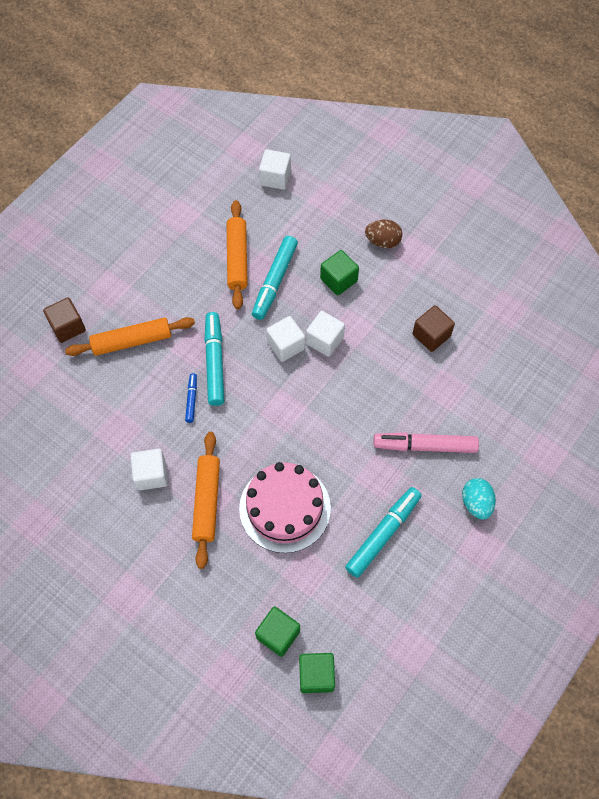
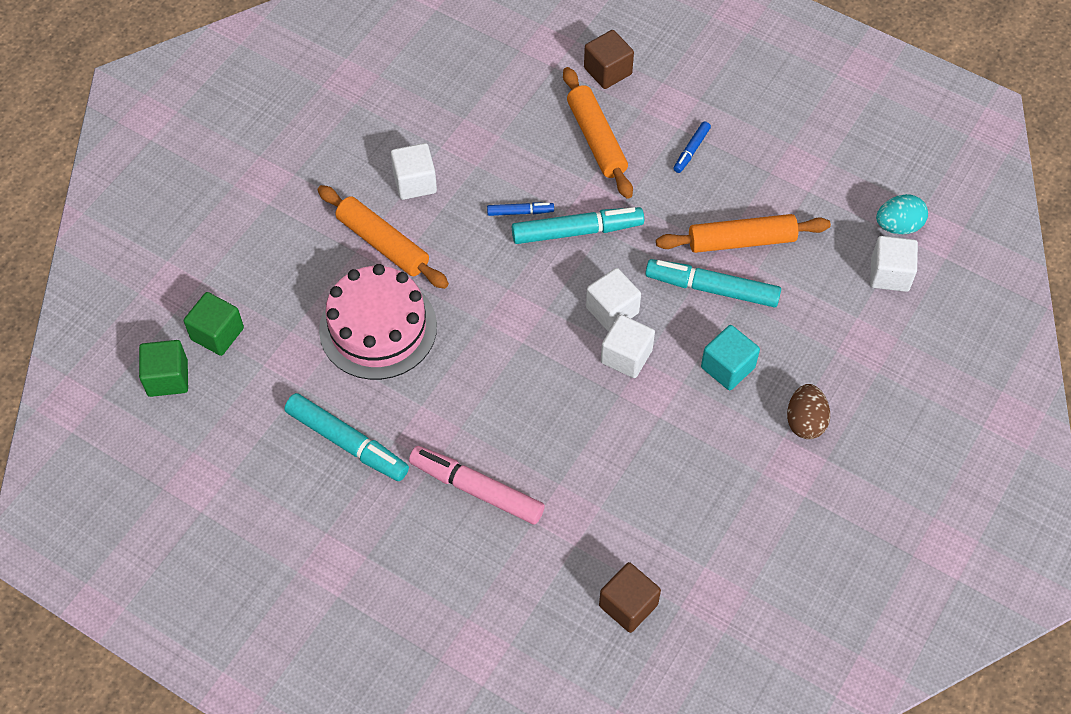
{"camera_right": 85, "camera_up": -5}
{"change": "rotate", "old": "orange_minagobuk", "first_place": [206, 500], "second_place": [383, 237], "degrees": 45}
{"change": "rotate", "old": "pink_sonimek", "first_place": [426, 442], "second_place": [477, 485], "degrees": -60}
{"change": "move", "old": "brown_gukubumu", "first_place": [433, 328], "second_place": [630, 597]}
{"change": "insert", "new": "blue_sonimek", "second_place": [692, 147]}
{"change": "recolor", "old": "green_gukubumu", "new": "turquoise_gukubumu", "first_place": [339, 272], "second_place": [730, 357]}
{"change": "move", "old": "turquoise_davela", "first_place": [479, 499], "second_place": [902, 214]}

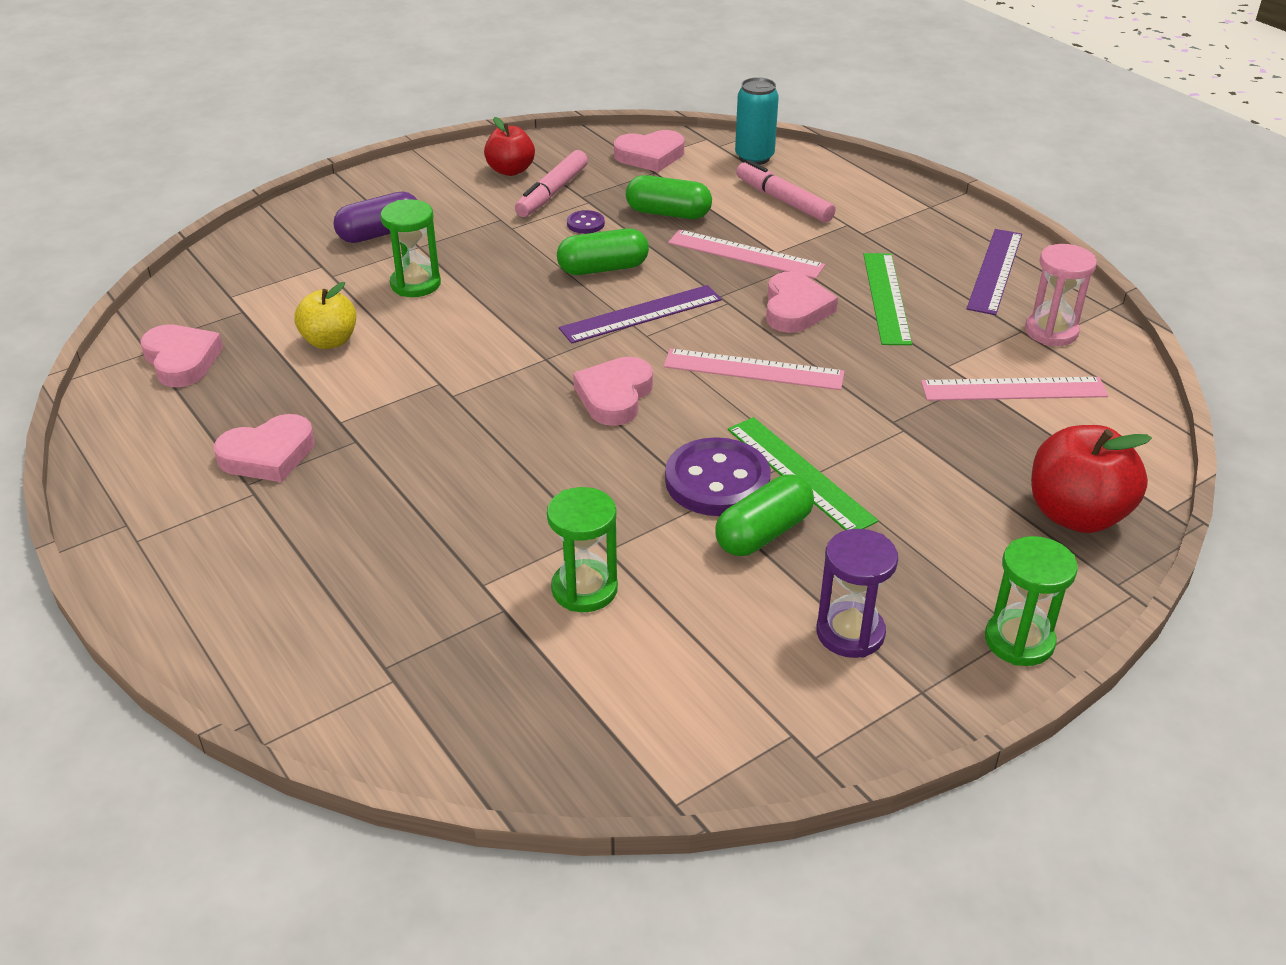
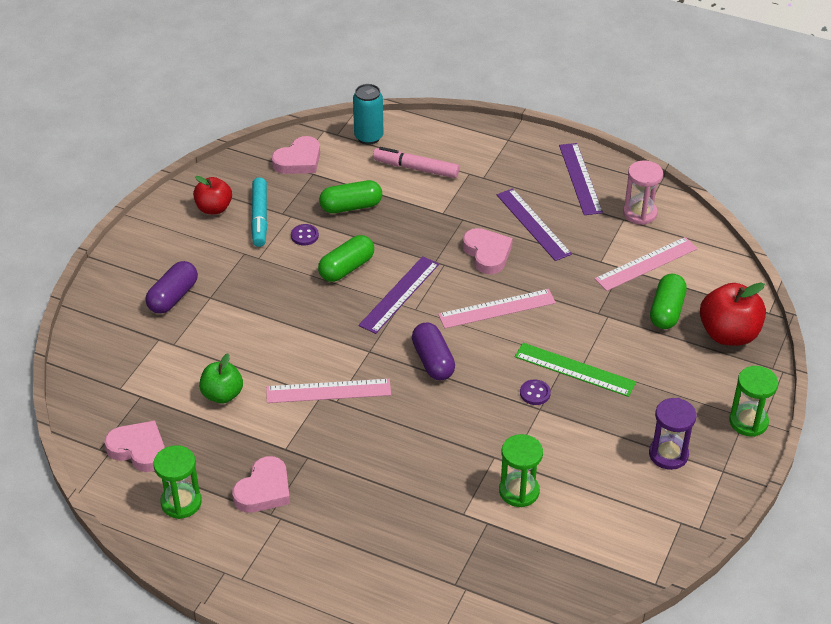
{"camera_right": -30, "camera_up": 5}
{"change": "move", "old": "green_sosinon", "first_place": [411, 248], "second_place": [177, 482]}
{"change": "recolor", "old": "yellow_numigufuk", "new": "green_numigufuk", "first_place": [325, 315], "second_place": [221, 378]}
{"change": "recolor", "old": "pink_sonimek", "new": "turquoise_sonimek", "first_place": [551, 183], "second_place": [259, 212]}
{"change": "move", "old": "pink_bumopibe", "first_place": [746, 254], "second_place": [328, 391]}
{"change": "replace", "old": "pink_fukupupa", "new": "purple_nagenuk", "first_place": [613, 391], "second_place": [433, 351]}
{"change": "recolor", "old": "green_bumopibe", "new": "purple_bumopibe", "first_place": [887, 299], "second_place": [534, 224]}
{"change": "resize", "old": "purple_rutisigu", "first_place": [718, 476], "second_place": [535, 392], "factor": 0.46}
{"change": "move", "old": "green_nagenuk", "first_place": [764, 515], "second_place": [668, 301]}

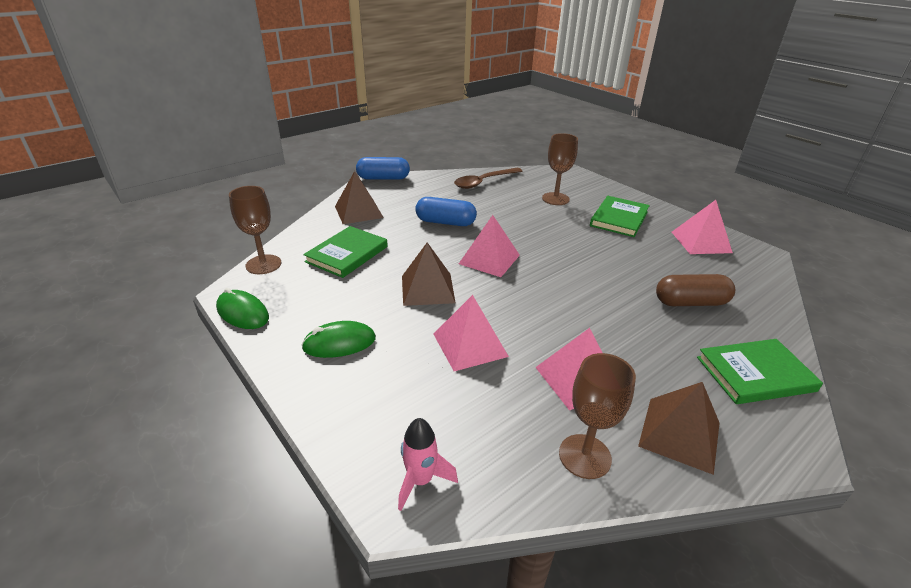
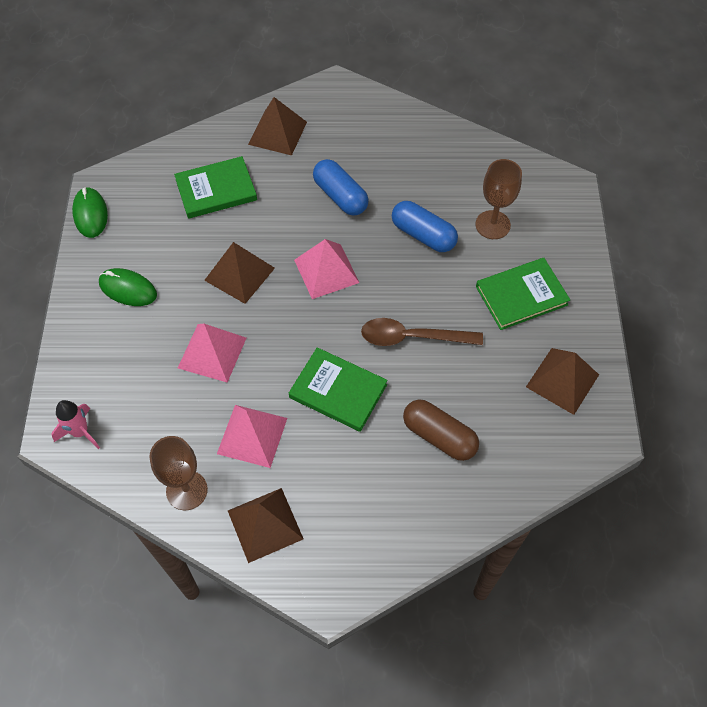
{"camera_right": 40, "camera_up": 25}
{"change": "move", "old": "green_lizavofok", "first_place": [760, 371], "second_place": [338, 389]}
{"change": "move", "old": "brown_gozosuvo", "first_place": [488, 178], "second_place": [422, 332]}
{"change": "move", "old": "blue_nagenuk", "first_place": [383, 168], "second_place": [425, 226]}
{"change": "recolor", "old": "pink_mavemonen", "new": "brown_mavemonen", "first_place": [702, 227], "second_place": [562, 381]}
{"change": "delete", "old": "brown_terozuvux", "first_place": [255, 230]}

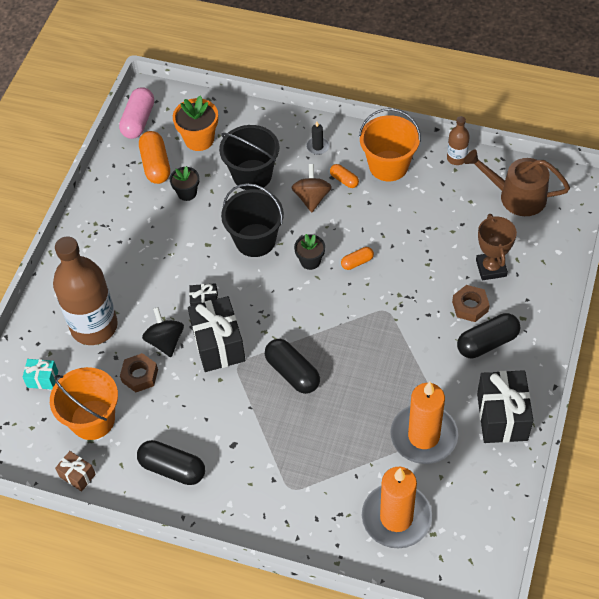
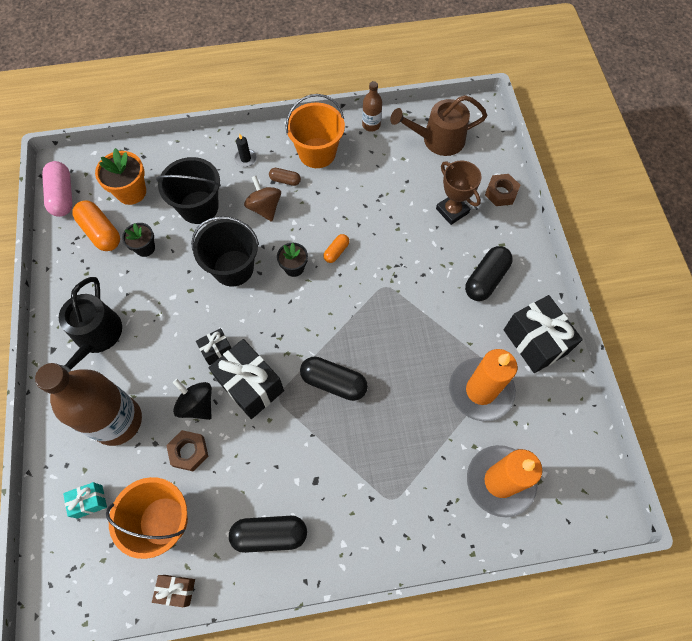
{"camera_right": -30, "camera_up": 10}
{"change": "insert", "new": "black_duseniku", "second_place": [90, 324]}
{"change": "recolor", "old": "orange_nagenuk", "new": "brown_nagenuk", "first_place": [344, 176], "second_place": [285, 177]}
{"change": "move", "old": "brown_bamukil", "first_place": [471, 303], "second_place": [502, 190]}

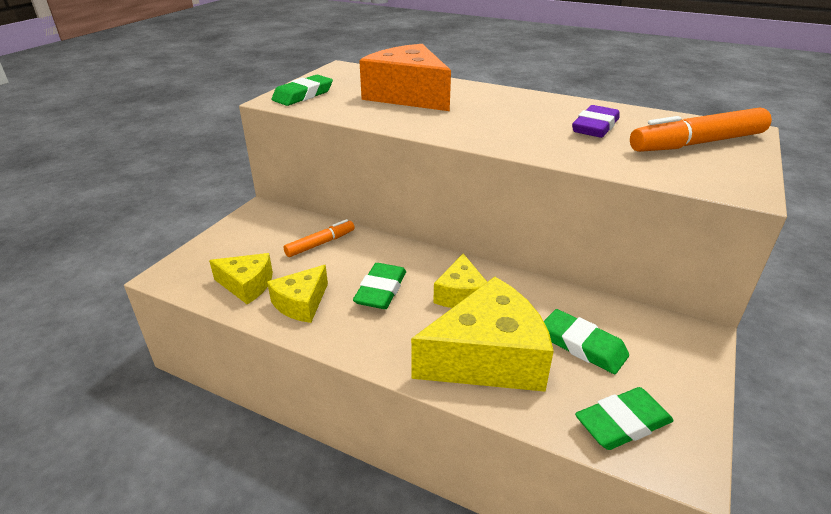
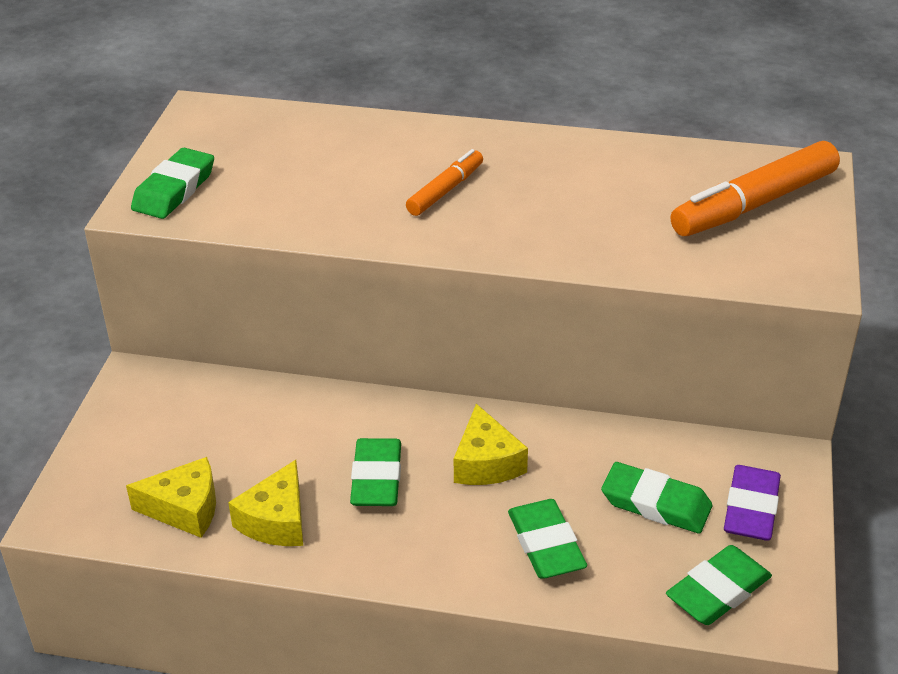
{"camera_right": -15, "camera_up": 5}
{"change": "move", "old": "orange_sonimek", "first_place": [319, 238], "second_place": [444, 182]}
{"change": "replace", "old": "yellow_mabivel", "new": "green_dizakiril", "first_place": [482, 334], "second_place": [547, 539]}
{"change": "move", "old": "purple_dizakiril", "first_place": [596, 121], "second_place": [752, 503]}
{"change": "delete", "old": "orange_mabivel", "first_place": [405, 77]}

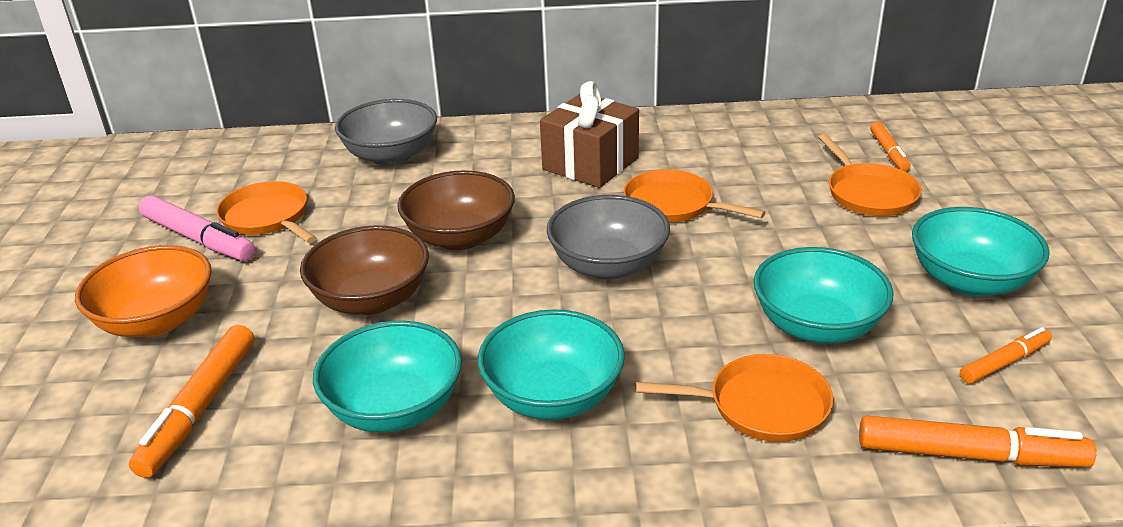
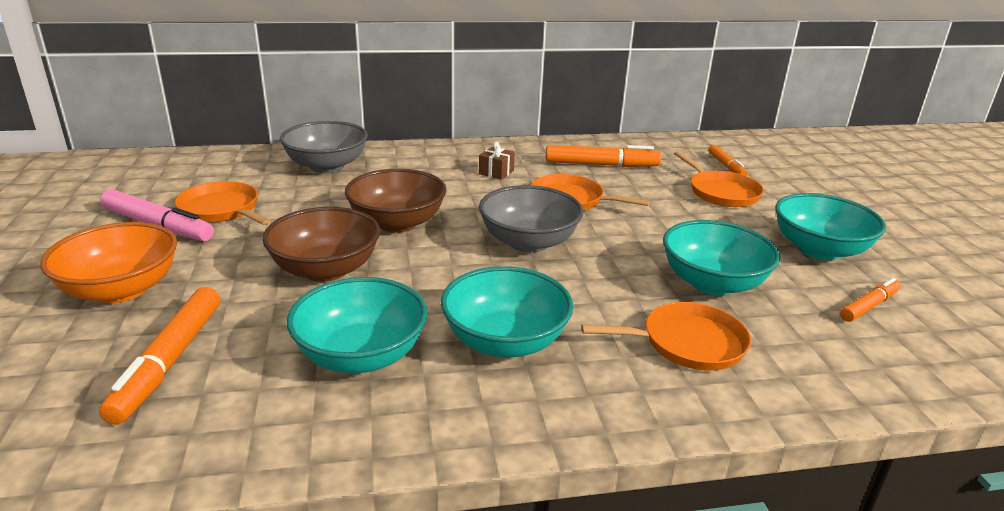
{"camera_right": -10, "camera_up": -5}
{"change": "resize", "old": "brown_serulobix", "first_place": [589, 134], "second_place": [497, 161], "factor": 0.46}
{"change": "move", "old": "orange_sonimek", "first_place": [977, 441], "second_place": [603, 156]}

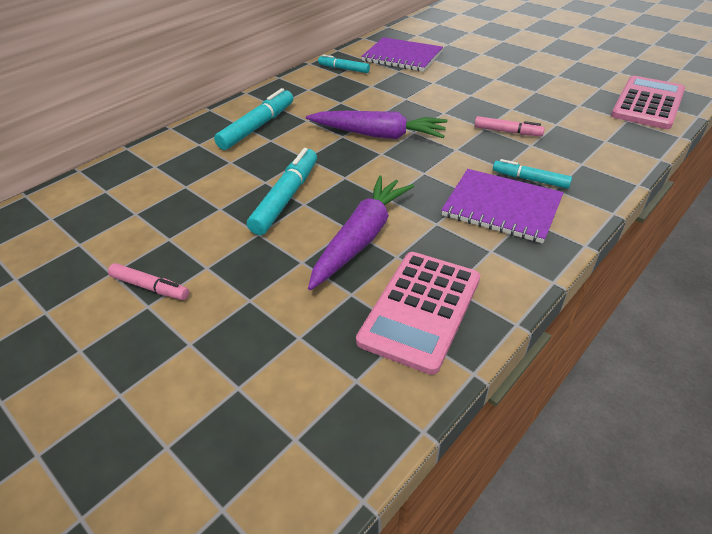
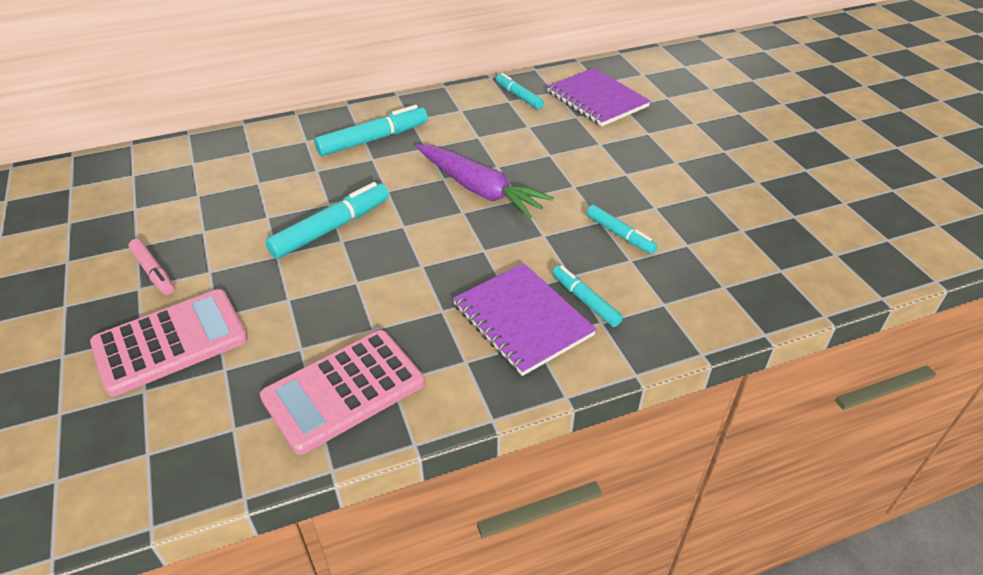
{"camera_right": 25, "camera_up": 0}
{"change": "move", "old": "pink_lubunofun", "first_place": [648, 102], "second_place": [169, 342]}
{"change": "recolor", "old": "pink_sonimek", "new": "turquoise_sonimek", "first_place": [509, 126], "second_place": [622, 229]}
{"change": "delete", "old": "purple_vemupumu", "first_place": [361, 232]}

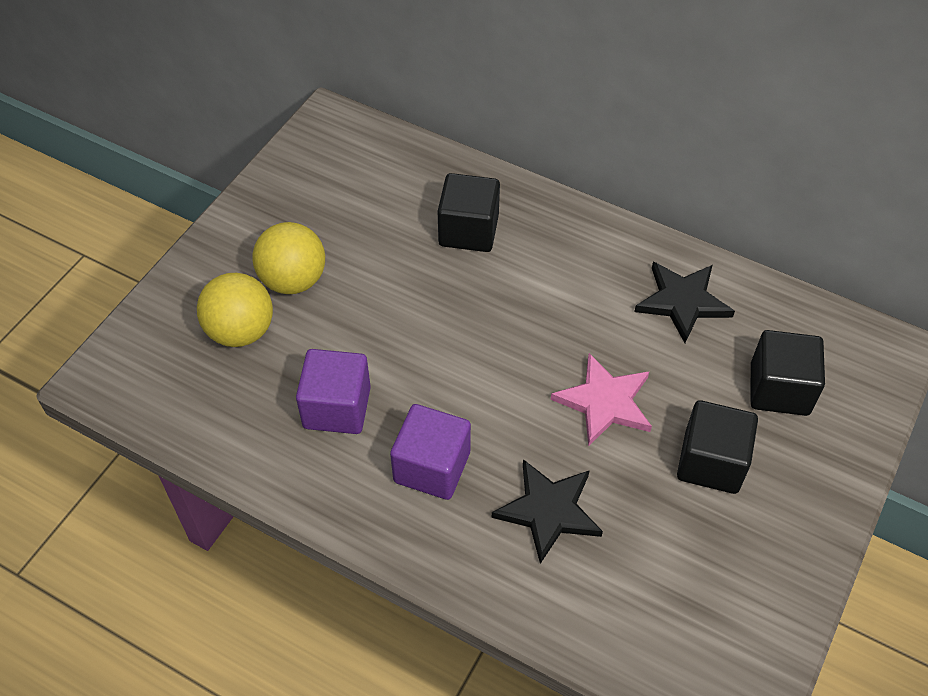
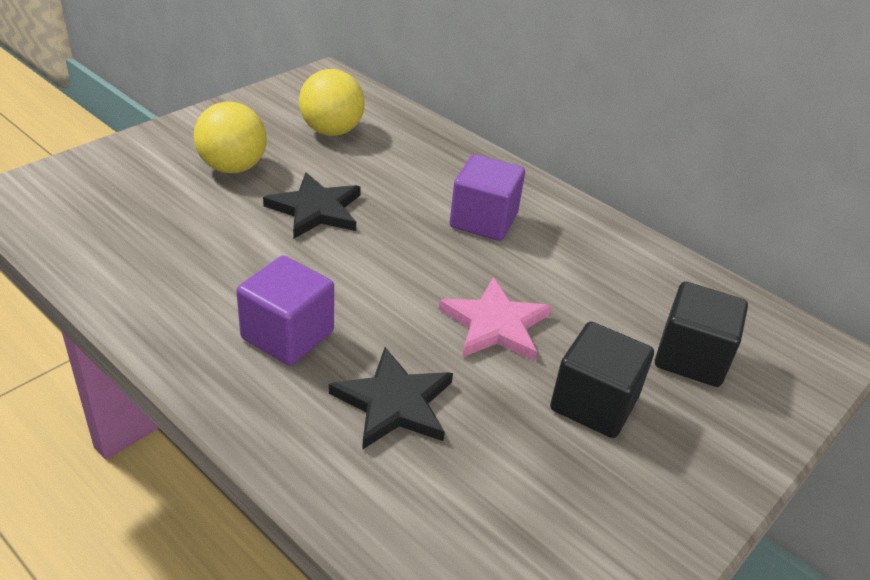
{"camera_right": 10, "camera_up": -15}
{"change": "move", "old": "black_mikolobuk", "first_place": [684, 302], "second_place": [312, 205]}
{"change": "move", "old": "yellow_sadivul", "first_place": [235, 310], "second_place": [332, 102]}
{"change": "move", "old": "purple_gukubumu", "first_place": [333, 391], "second_place": [487, 197]}
{"change": "delete", "old": "black_gukubumu", "first_place": [469, 212]}

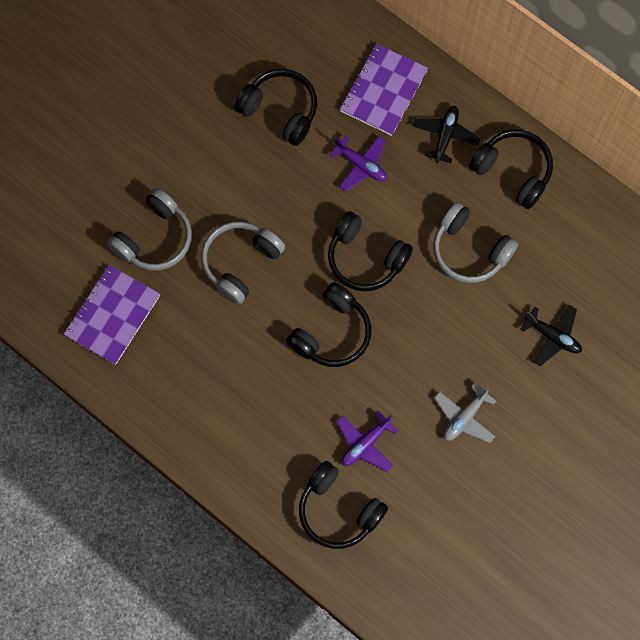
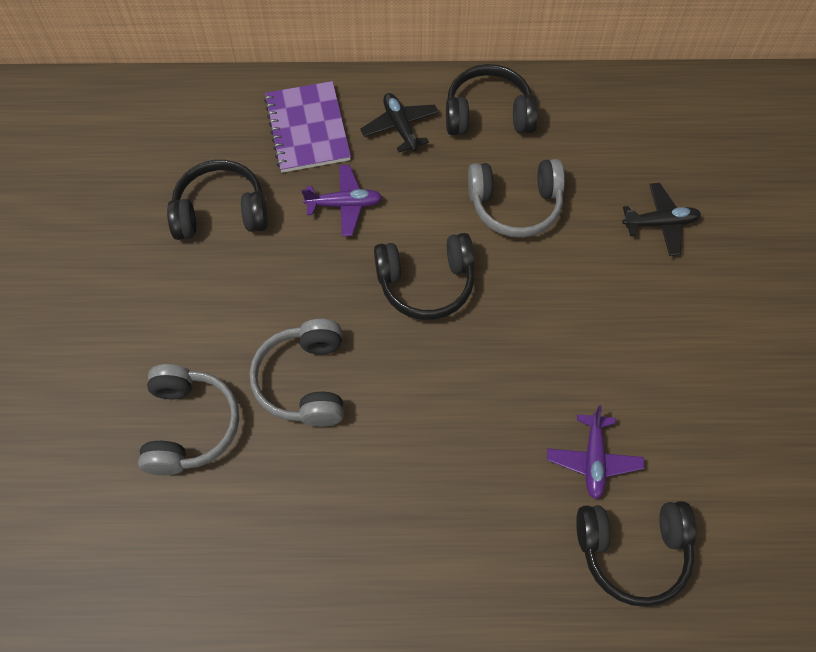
{"camera_right": -40, "camera_up": -10}
{"change": "delete", "old": "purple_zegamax", "first_place": [111, 315]}
{"change": "delete", "old": "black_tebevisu", "first_place": [328, 324]}
{"change": "delete", "old": "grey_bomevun", "first_place": [465, 413]}

